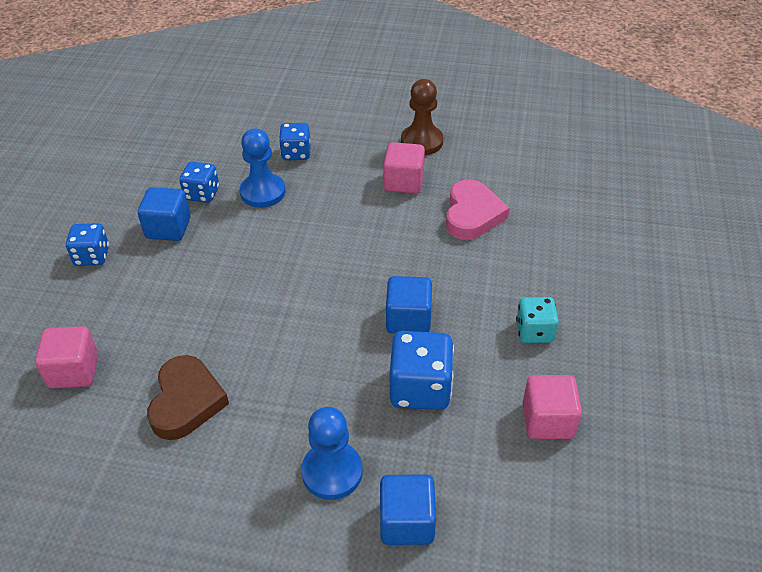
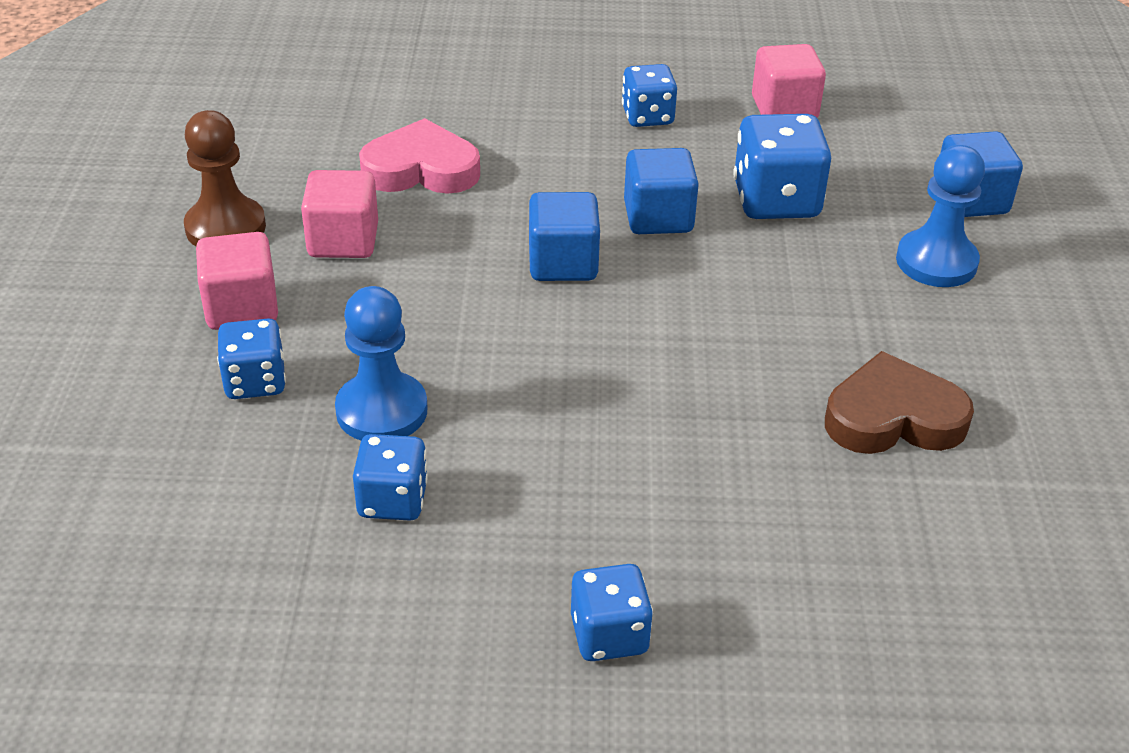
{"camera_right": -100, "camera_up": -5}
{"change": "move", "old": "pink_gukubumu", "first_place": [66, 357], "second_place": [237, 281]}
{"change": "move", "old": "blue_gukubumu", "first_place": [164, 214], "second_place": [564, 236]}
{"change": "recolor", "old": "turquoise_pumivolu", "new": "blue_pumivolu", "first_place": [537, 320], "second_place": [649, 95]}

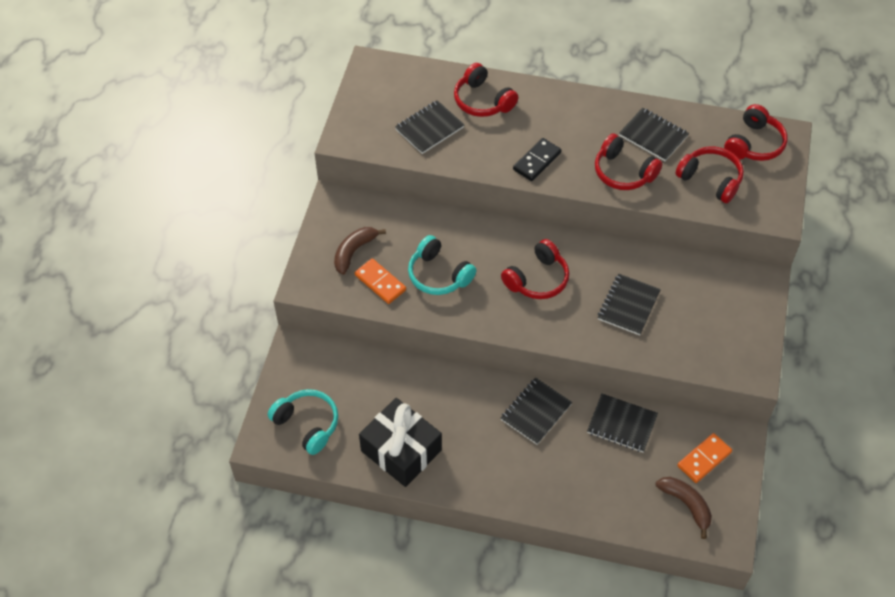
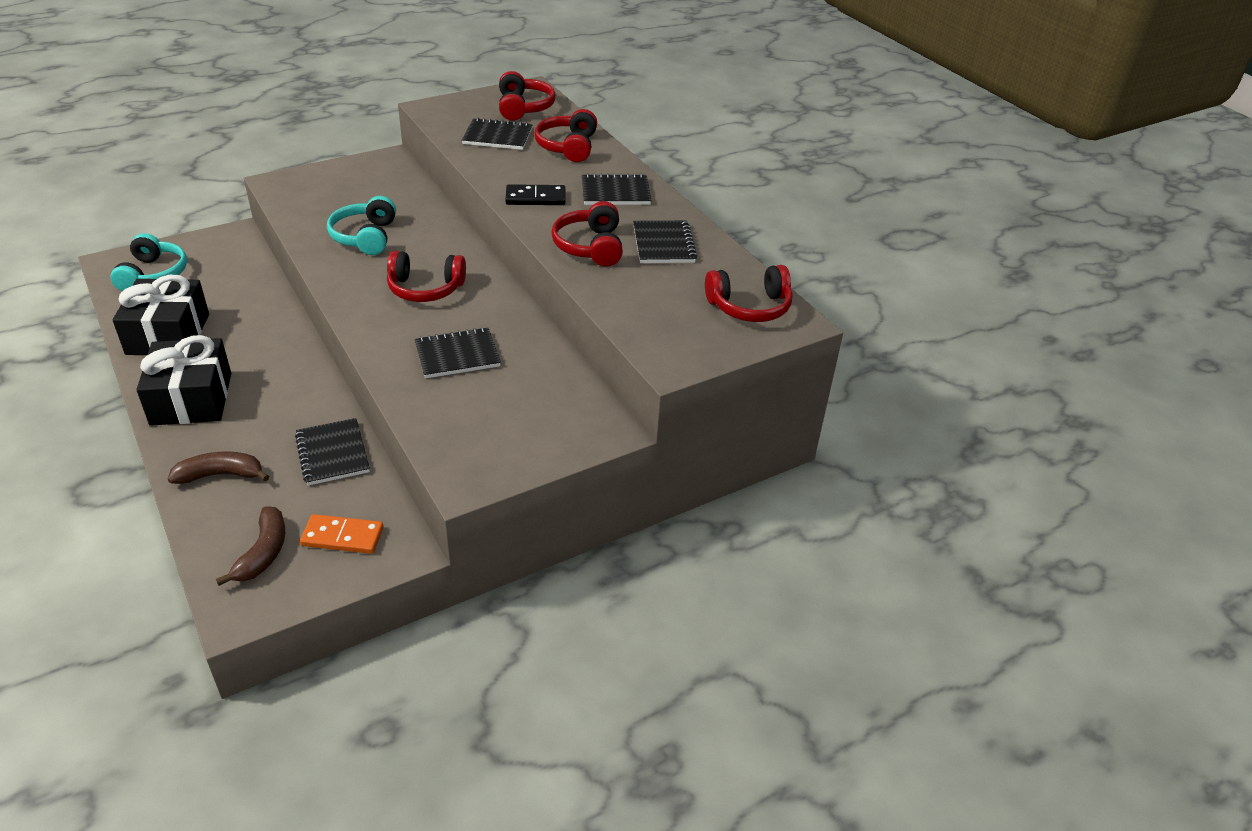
{"camera_right": 45, "camera_up": -15}
{"change": "insert", "new": "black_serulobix", "second_place": [183, 380]}
{"change": "move", "old": "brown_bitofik", "first_place": [360, 251], "second_place": [218, 467]}
{"change": "move", "old": "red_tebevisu", "first_place": [709, 174], "second_place": [527, 96]}
{"change": "move", "old": "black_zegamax", "first_place": [536, 411], "second_place": [616, 189]}
{"change": "delete", "old": "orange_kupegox", "first_place": [380, 281]}

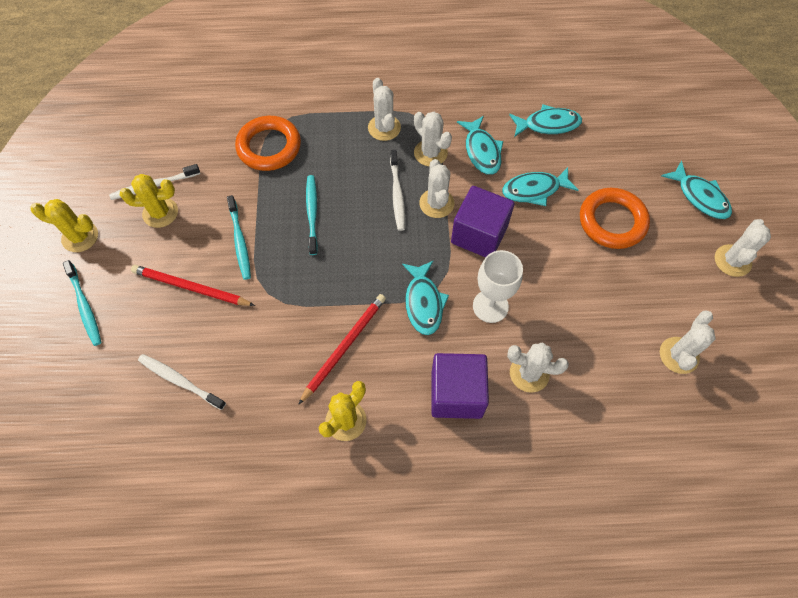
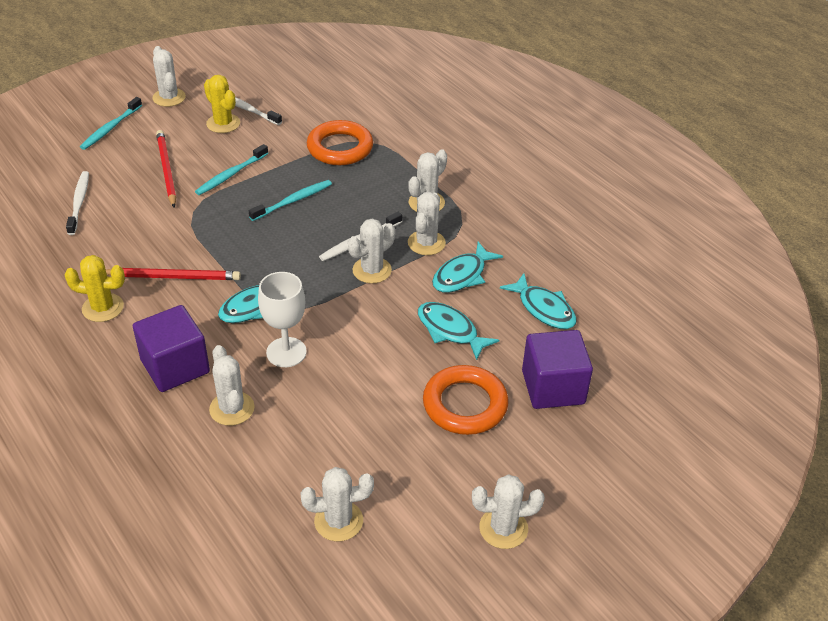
{"camera_right": 55, "camera_up": -20}
{"change": "recolor", "old": "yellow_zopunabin", "new": "white_zopunabin", "first_place": [64, 225], "second_place": [169, 76]}
{"change": "move", "old": "purple_gukubumu", "first_place": [482, 221], "second_place": [557, 369]}
{"change": "delete", "old": "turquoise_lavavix", "first_place": [696, 190]}

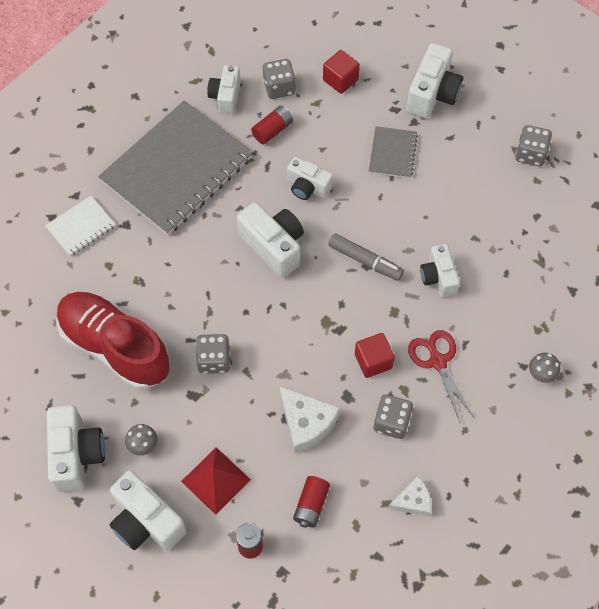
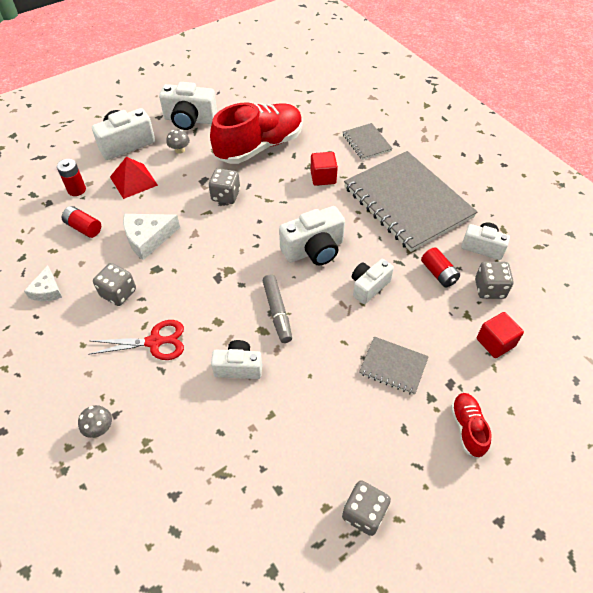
{"camera_right": 105, "camera_up": -10}
{"change": "rotate", "old": "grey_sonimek", "first_place": [366, 257], "second_place": [277, 309], "degrees": -60}
{"change": "move", "old": "red_gukubumu", "first_place": [375, 355], "second_place": [324, 169]}
{"change": "recolor", "old": "white_zegamax", "new": "grey_zegamax", "first_place": [80, 226], "second_place": [368, 141]}
{"change": "replace", "old": "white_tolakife", "new": "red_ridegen", "first_place": [434, 80], "second_place": [471, 425]}

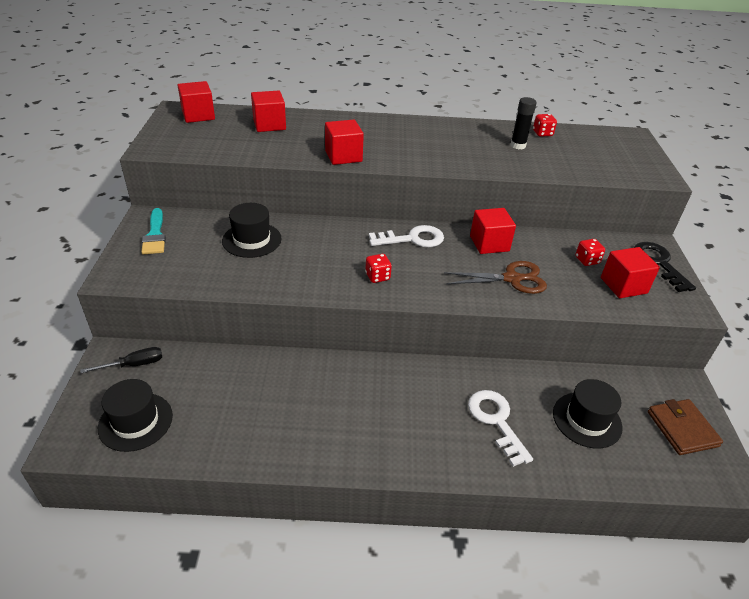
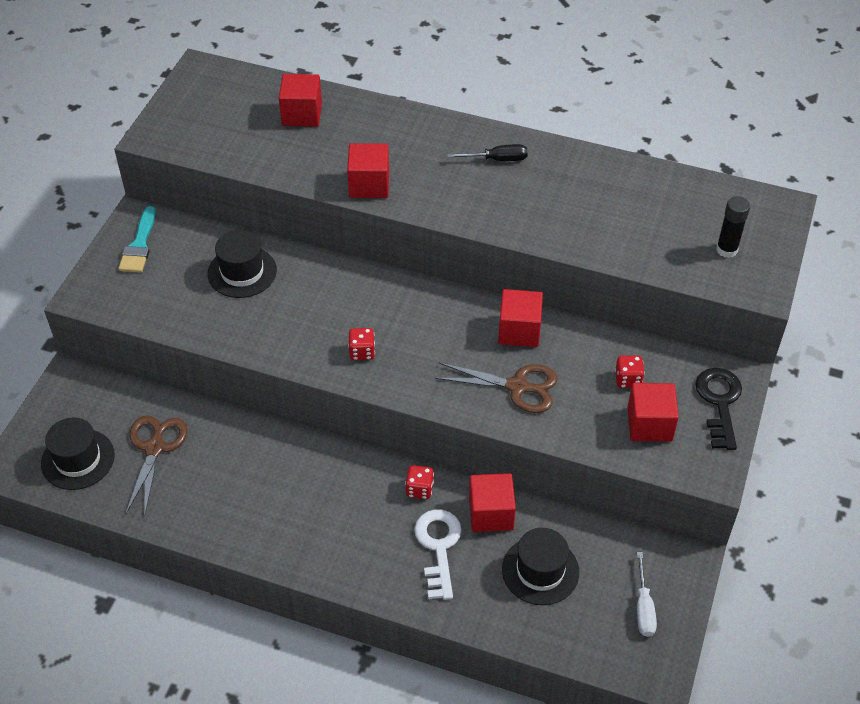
{"camera_right": 20, "camera_up": 10}
{"change": "insert", "new": "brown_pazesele", "second_place": [157, 466]}
{"change": "move", "old": "red_pumivolu", "first_place": [545, 125], "second_place": [419, 482]}
{"change": "move", "old": "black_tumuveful", "first_place": [121, 360], "second_place": [487, 152]}
{"change": "move", "old": "red_gukubumu", "first_place": [196, 102], "second_place": [492, 502]}
{"change": "replace", "old": "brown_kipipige", "new": "white_tumuveful", "first_place": [685, 427], "second_place": [647, 594]}
{"change": "move", "old": "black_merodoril", "first_place": [523, 123], "second_place": [733, 227]}
{"change": "delete", "old": "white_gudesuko", "first_place": [406, 236]}

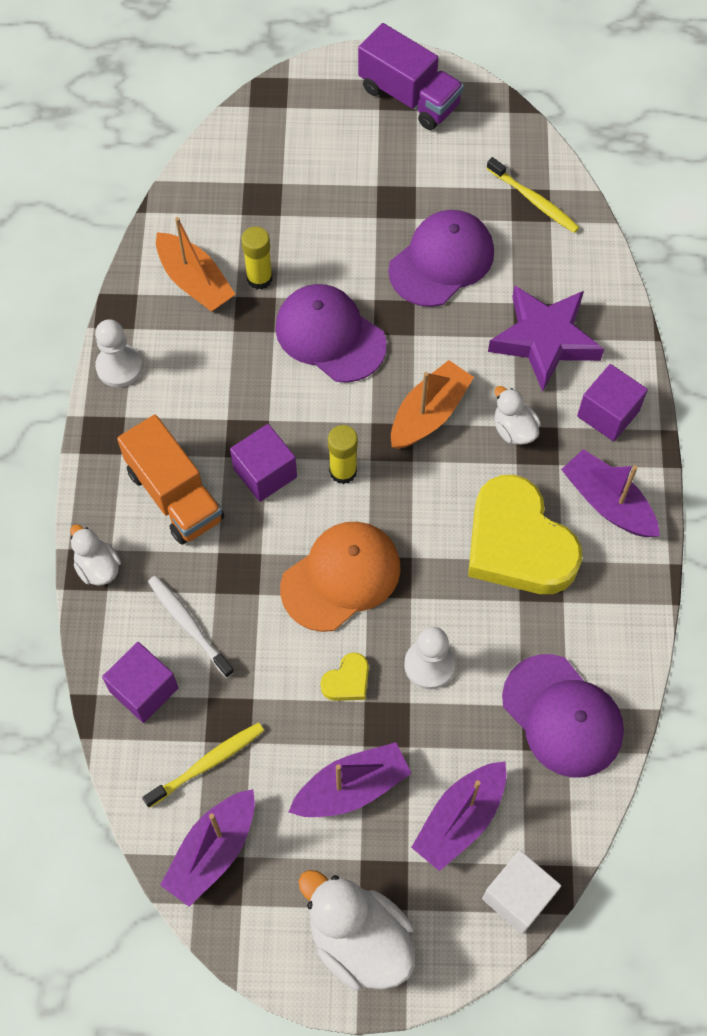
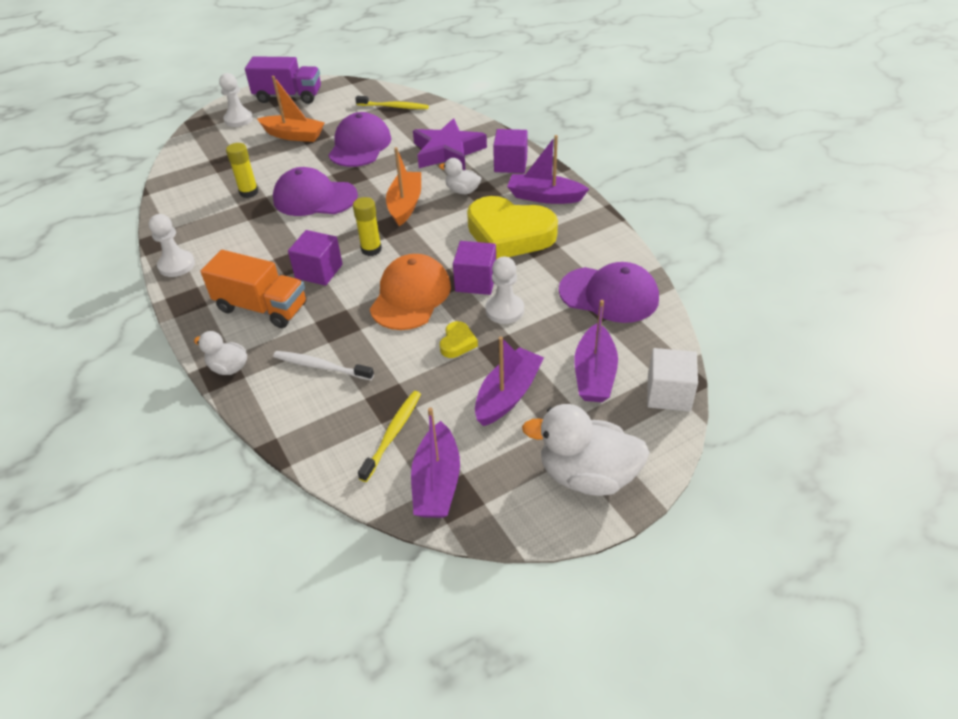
{"camera_right": -30, "camera_up": -20}
{"change": "insert", "new": "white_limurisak", "second_place": [236, 100]}
{"change": "move", "old": "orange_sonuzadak", "first_place": [196, 264], "second_place": [291, 109]}
{"change": "move", "old": "purple_gukubumu", "first_place": [140, 682], "second_place": [474, 268]}

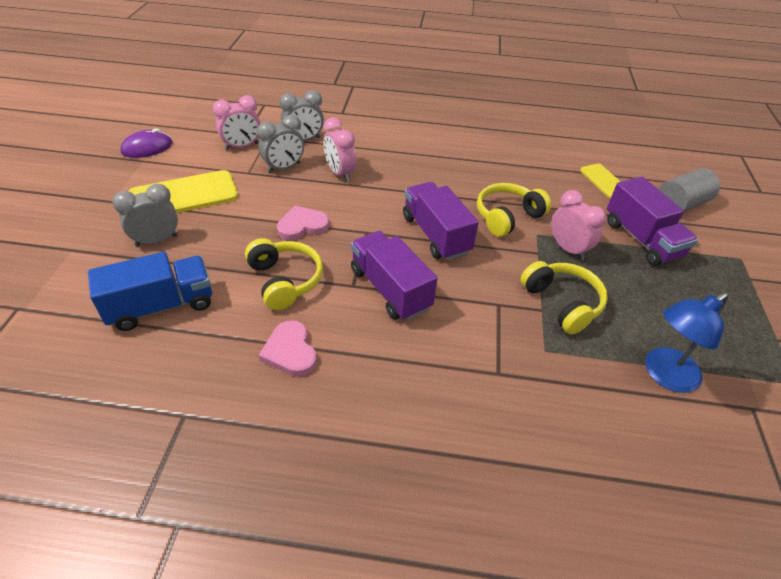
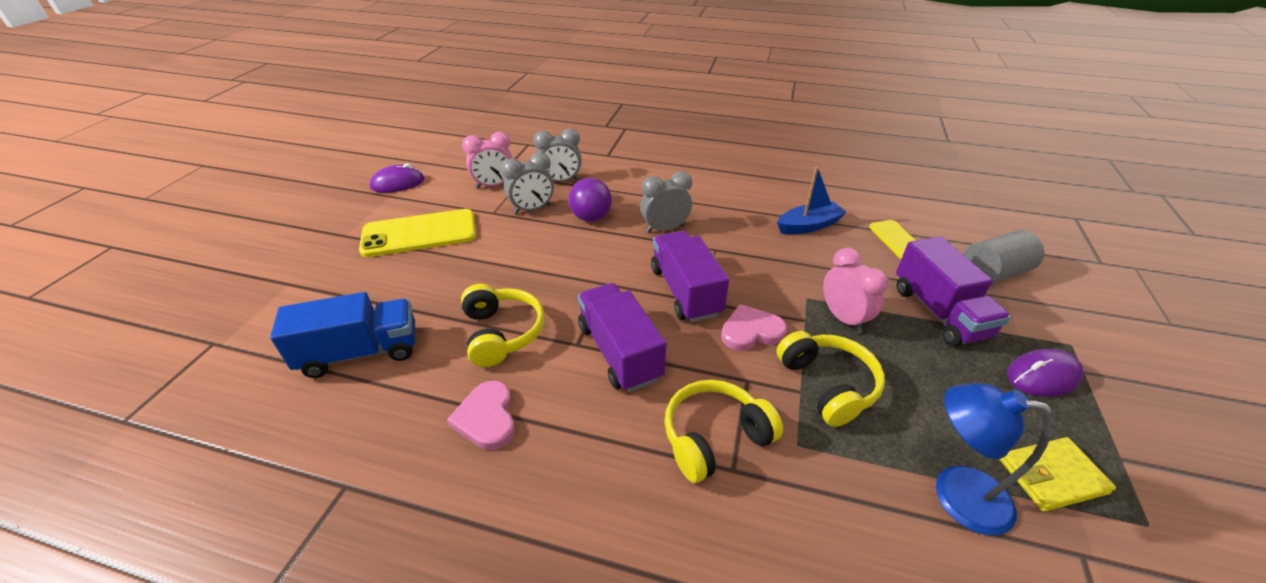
{"camera_right": 10, "camera_up": -5}
{"change": "replace", "old": "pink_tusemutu", "new": "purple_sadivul", "first_place": [339, 149], "second_place": [590, 200]}
{"change": "move", "old": "grey_tusemutu", "first_place": [145, 215], "second_place": [666, 202]}
{"change": "move", "old": "yellow_tebevisu", "first_place": [514, 210], "second_place": [723, 431]}
{"change": "move", "old": "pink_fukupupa", "first_place": [303, 222], "second_place": [754, 327]}
{"change": "insert", "new": "blue_sonuzadak", "second_place": [812, 200]}
{"change": "rotate", "old": "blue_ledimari", "first_place": [687, 343], "second_place": [995, 459], "degrees": 45}
{"change": "insert", "new": "yellow_kipipige", "second_place": [1057, 474]}
{"change": "insert", "new": "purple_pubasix", "second_place": [1045, 373]}

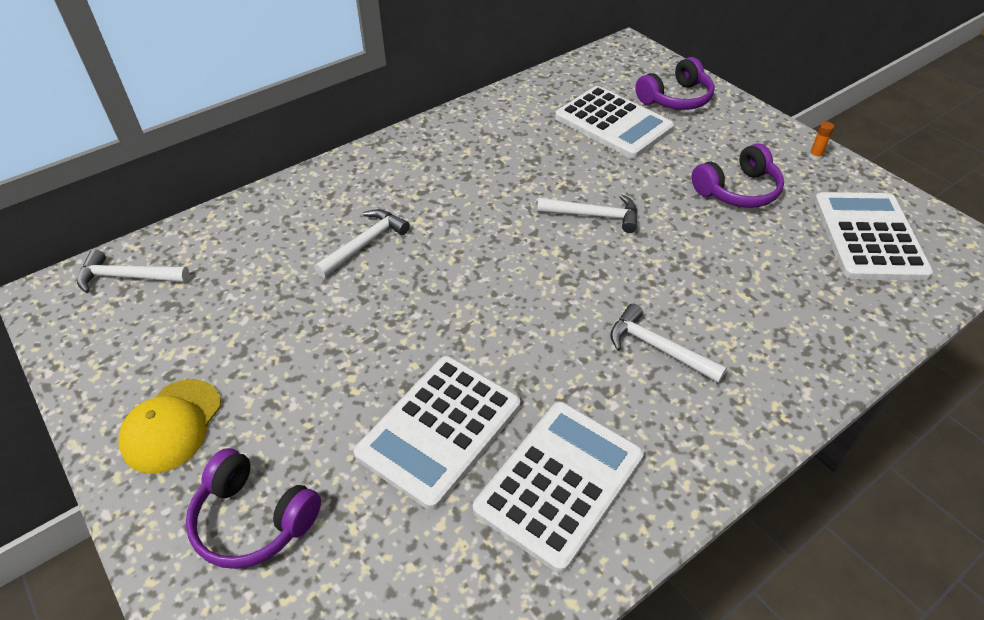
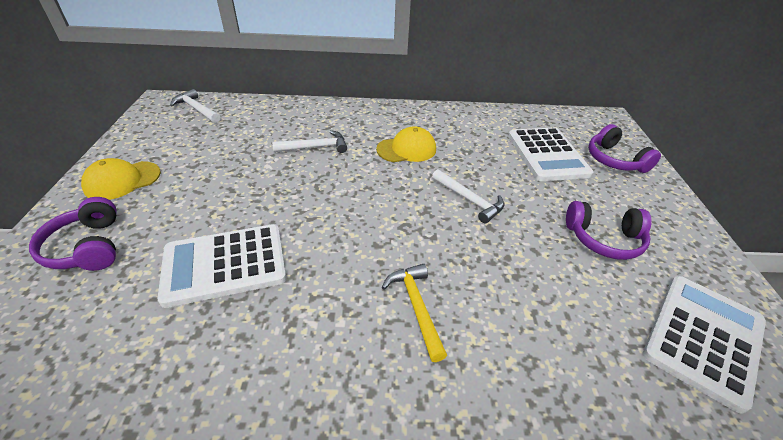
{"camera_right": 35, "camera_up": -5}
{"change": "insert", "new": "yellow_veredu", "second_place": [406, 144]}
{"change": "recolor", "old": "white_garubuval", "new": "yellow_garubuval", "first_place": [668, 343], "second_place": [414, 313]}
{"change": "rotate", "old": "purple_tebevisu", "first_place": [675, 83], "second_place": [624, 148], "degrees": 60}
{"change": "delete", "old": "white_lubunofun", "first_place": [558, 487]}
{"change": "delete", "old": "orange_merodoril", "first_place": [821, 141]}

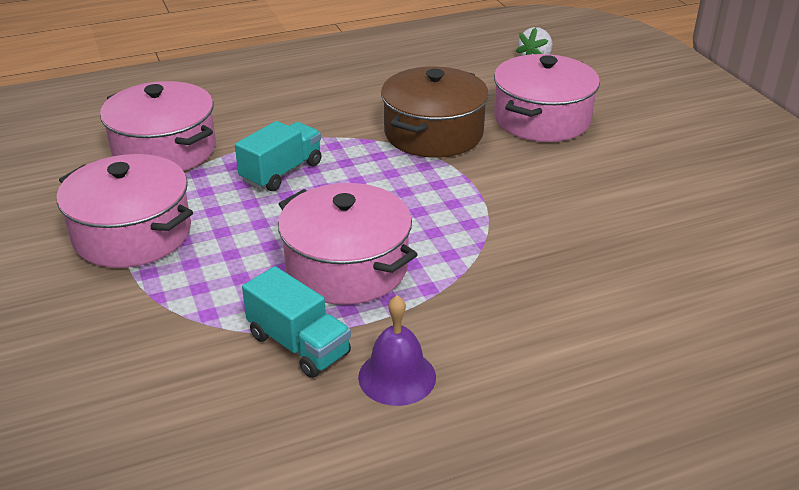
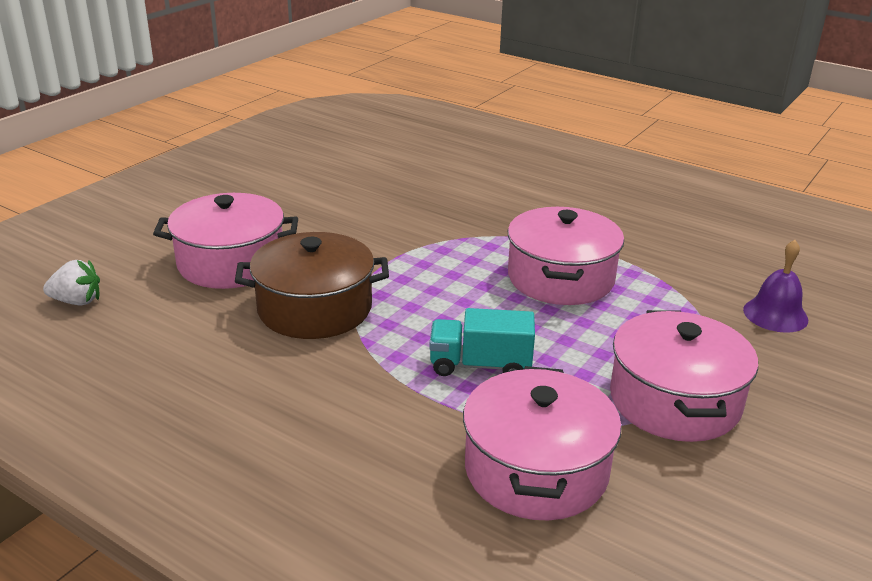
{"camera_right": -125, "camera_up": -5}
{"change": "move", "old": "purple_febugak", "first_place": [397, 350], "second_place": [775, 286]}
{"change": "delete", "old": "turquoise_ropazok", "first_place": [296, 322]}

